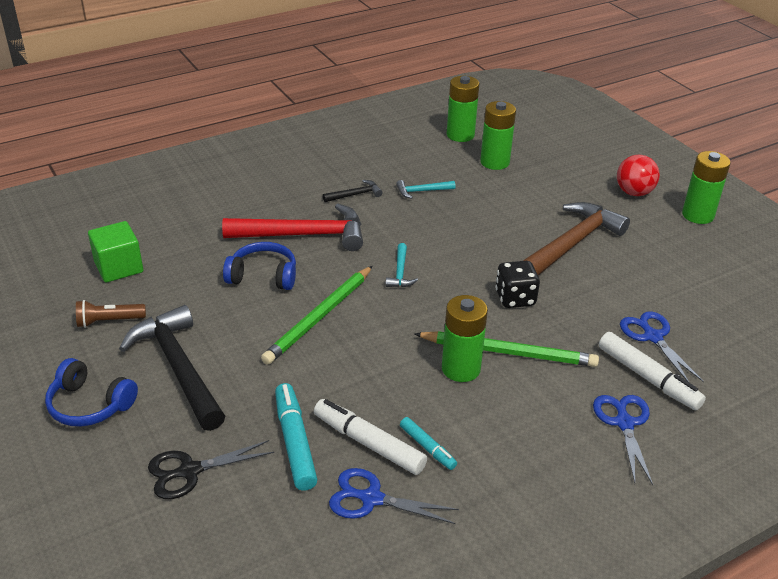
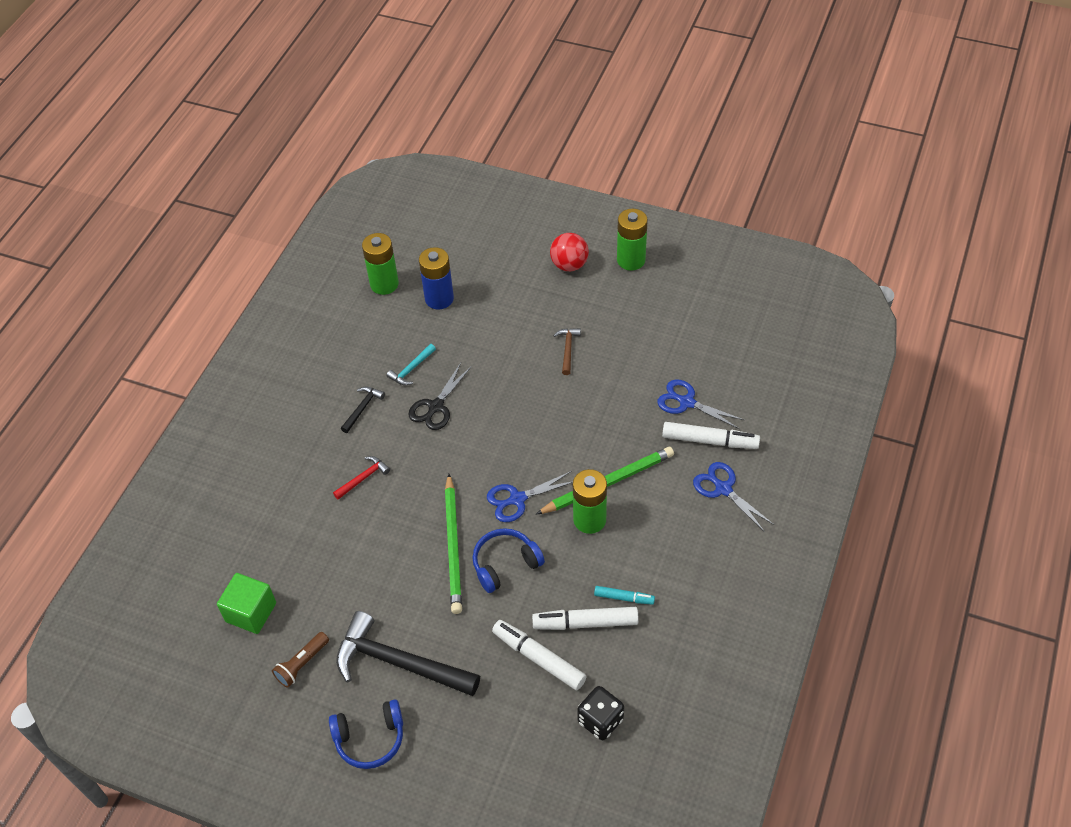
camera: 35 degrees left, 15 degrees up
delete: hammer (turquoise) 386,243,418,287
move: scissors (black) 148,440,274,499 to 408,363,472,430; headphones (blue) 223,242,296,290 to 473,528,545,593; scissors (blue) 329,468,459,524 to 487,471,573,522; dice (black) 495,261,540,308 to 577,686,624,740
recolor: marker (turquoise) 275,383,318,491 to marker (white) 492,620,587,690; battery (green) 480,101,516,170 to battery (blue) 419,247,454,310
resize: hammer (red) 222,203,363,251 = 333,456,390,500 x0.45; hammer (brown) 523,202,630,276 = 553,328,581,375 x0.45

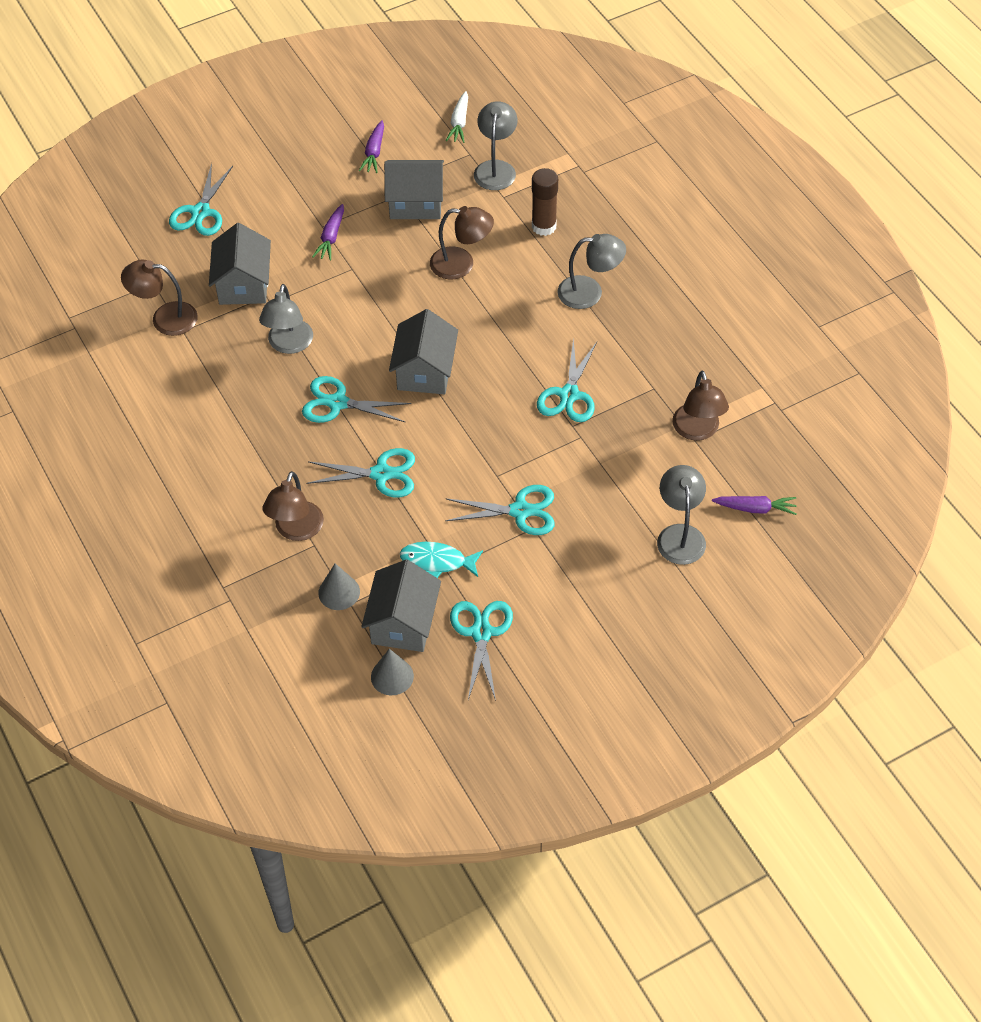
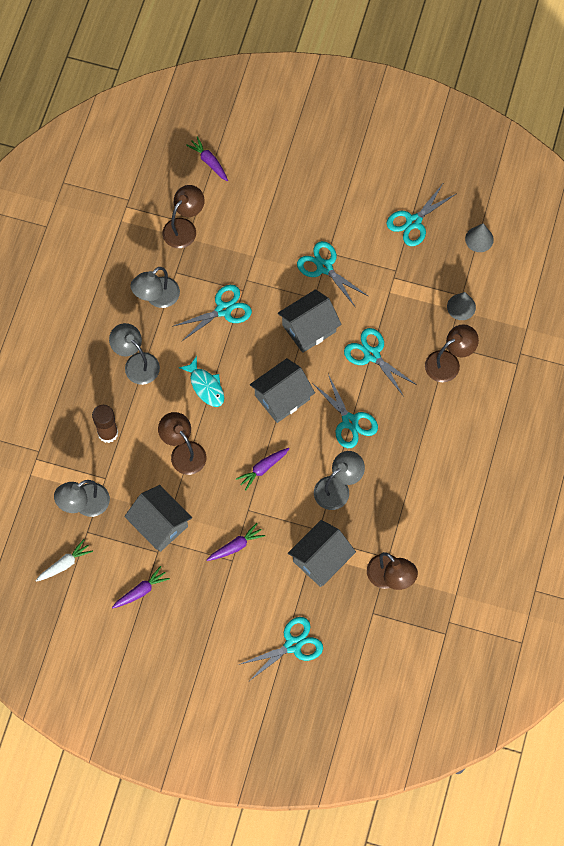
camera: 135 degrees left, 15 degrees up
insert: carrot (purple) 236,448,290,491
move: house (grey) 361,560,441,652 to 278,289,342,353; fish (turquoise) 400,542,483,578 to 179,356,224,407; lamp (grey) 657,465,706,565 to 131,267,180,308

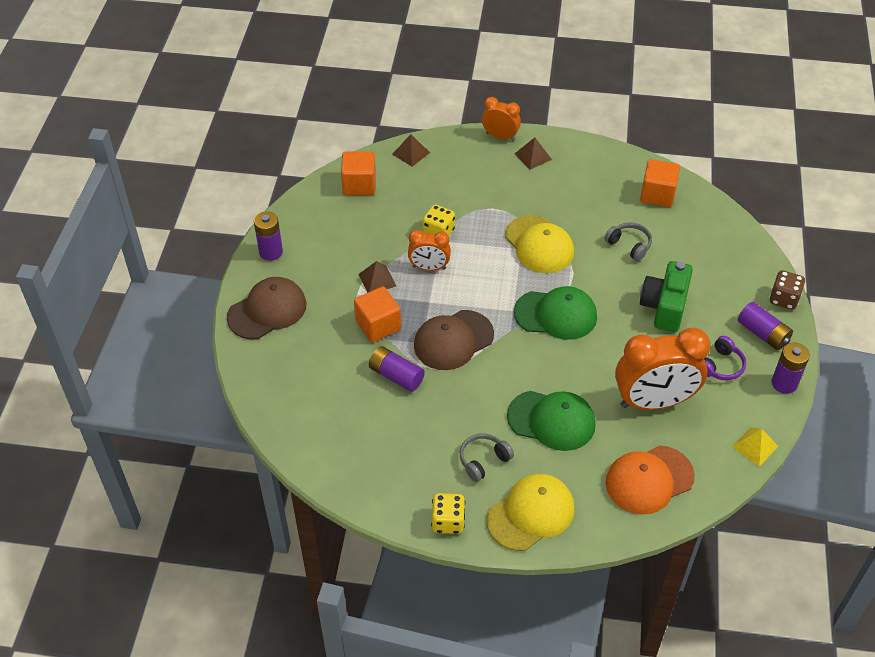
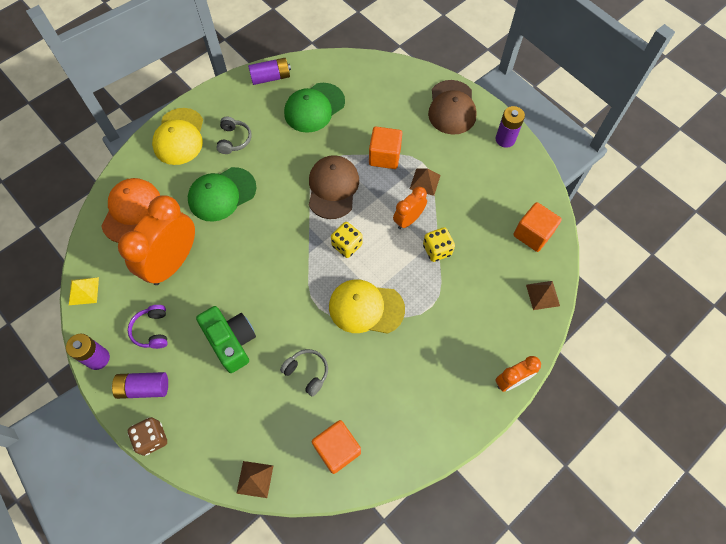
camera: 130 degrees right, 15 degrees up
move: battery (purple) 369,346,425,392 to 248,58,291,85; dice (yellow) 431,493,465,534 to 331,222,363,258; cap (green) 514,286,597,340 to 284,83,345,133; pyramid (brown) 515,137,552,170 to 236,461,274,498
rotate: headphones (grey) 604,222,652,261 = 280,349,328,397 135 degrees counterclockwise

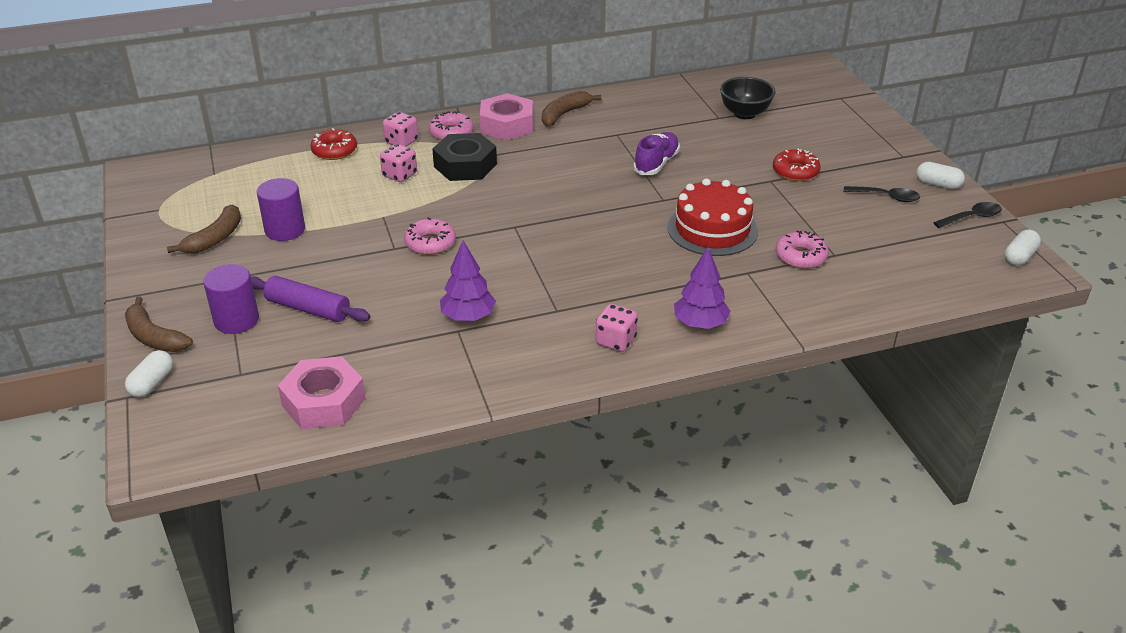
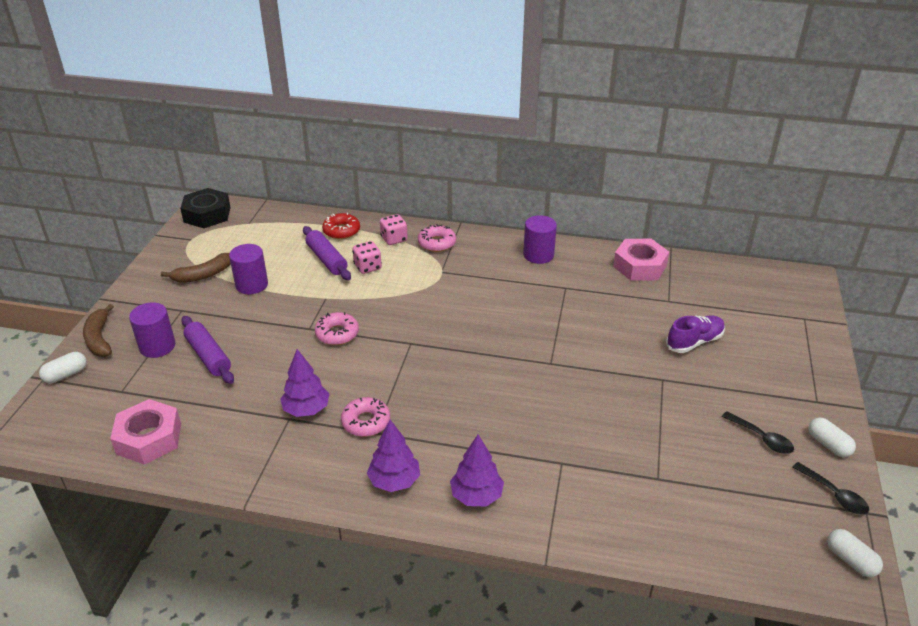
camera: 30 degrees right, 0 degrees up
delete: cake (red) 667,178,758,256; bowl (black) 720,77,775,119; donut (red) 773,149,821,181
insert: rolling pin (purple) 303,226,351,280
move: nut (black) 432,133,497,181 to 180,188,231,228; nut (pink) 480,93,533,141 to 613,239,669,281; shoe (purple) 633,132,680,175 to 666,315,725,353; donut (pink) 776,230,829,269 to 341,397,390,437
replace: banana (brown) 542,91,601,127 to cylinder (purple) 523,215,557,264; dice (pink) 595,304,638,352 to tree (purple) 367,420,420,492
rotate: spoon (black) 933,202,1002,228 = 793,462,869,515 45 degrees clockwise; capsule (white) 1005,230,1041,266 = 827,529,883,577 75 degrees clockwise

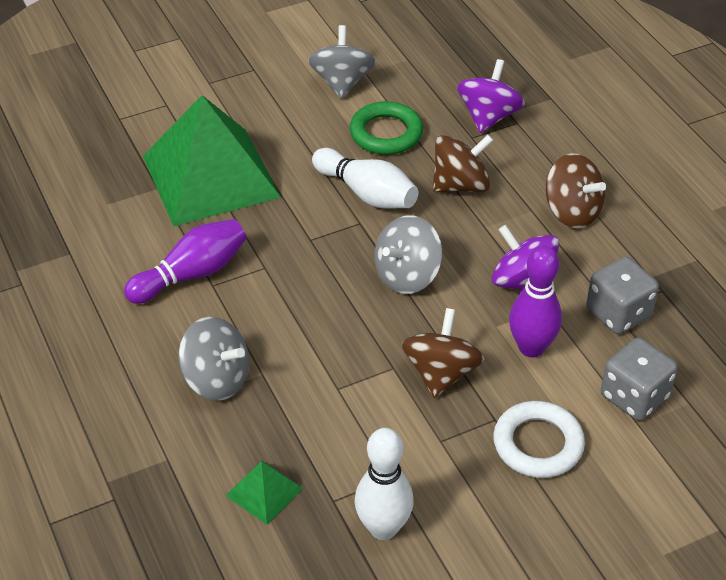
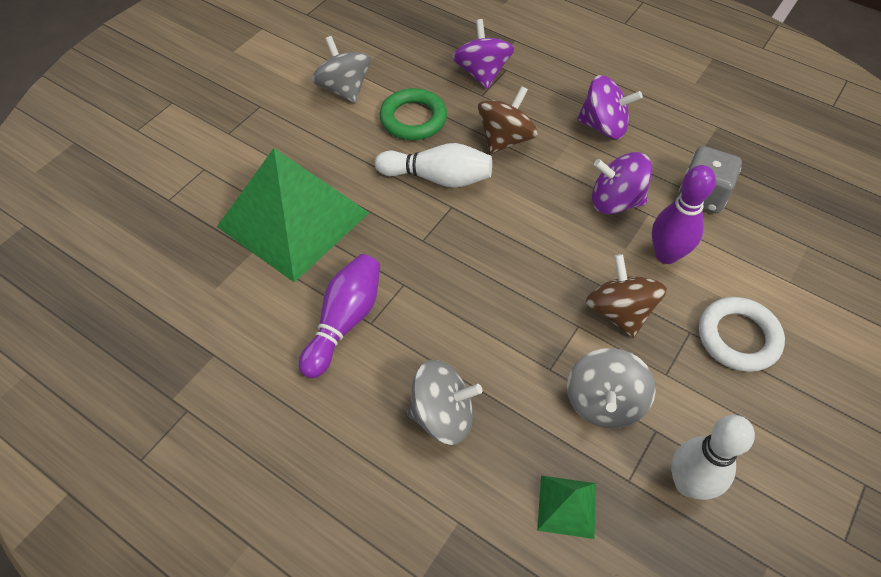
camera: 30 degrees left, 10 degrees up
delete: dice (grey) 601,338,678,421
move: spinning top (grey) 374,215,443,294 to 567,348,656,428
recolor: spinning top (brown) 546,153,606,228 to spinning top (purple) 577,75,643,139

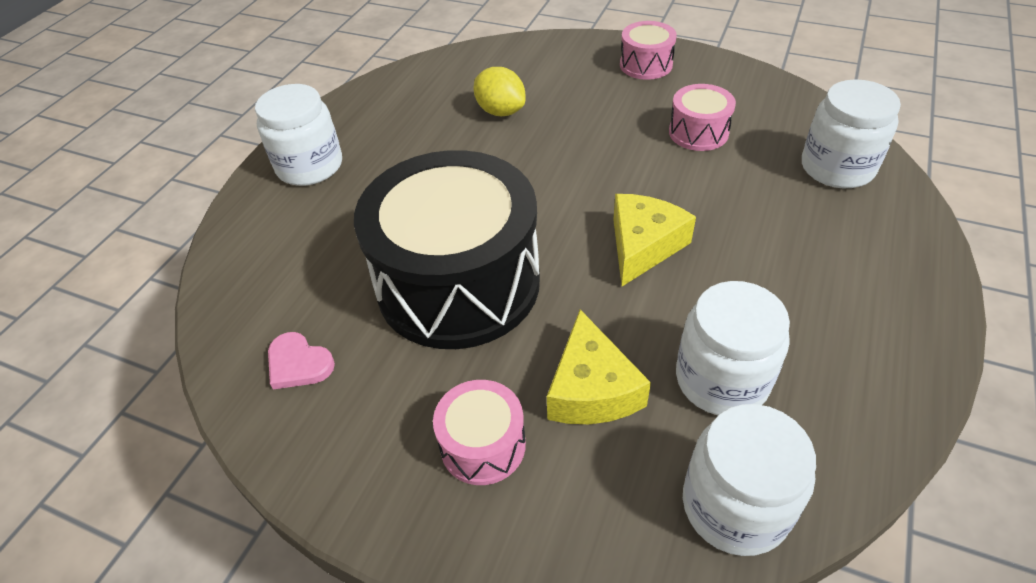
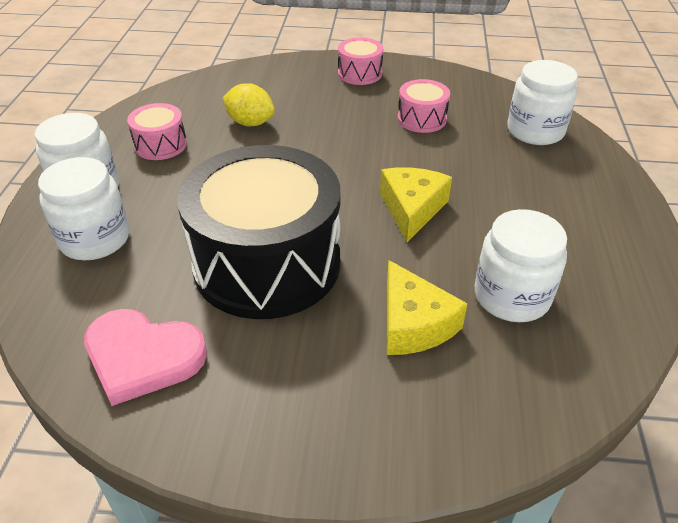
camera: 20 degrees left, 5 degrees down
move: drum (pink) 433,380,526,485 to 127,103,187,160; jar (white) 683,404,816,556 to 38,157,129,260
resize: heart (pink) 268,332,335,389 = 84,309,207,406 x1.78

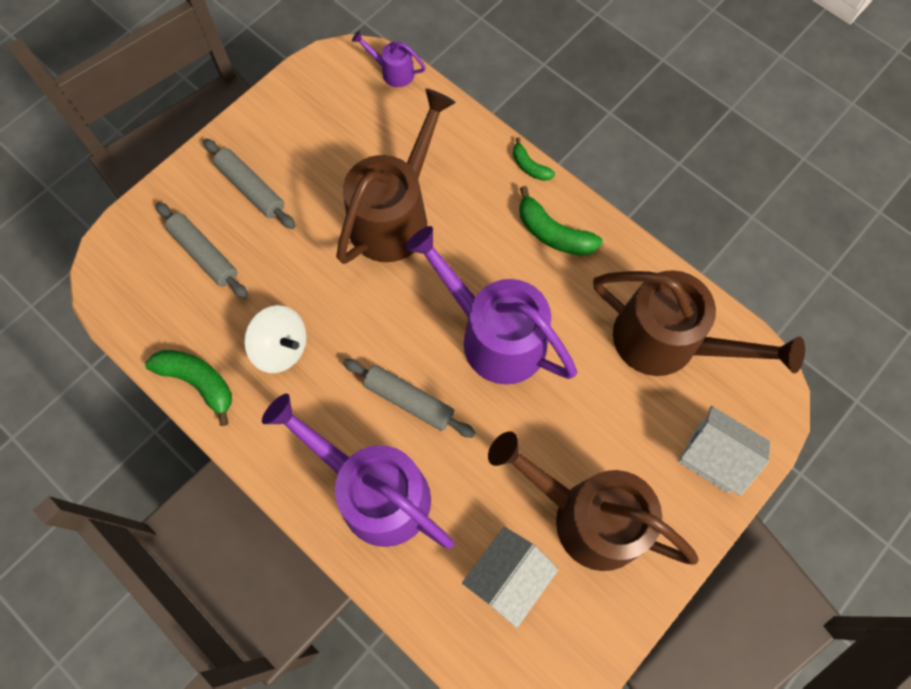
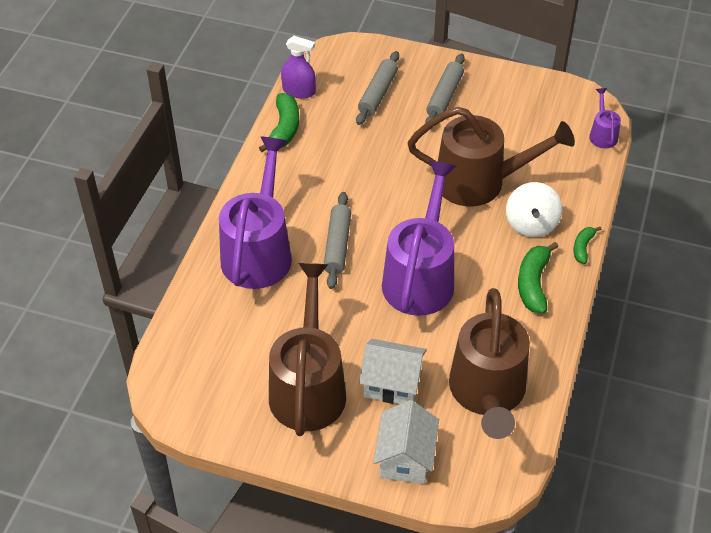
camera: 65 degrees right, 20 degrees down
insert: spray bottle (purple) 281,36,316,99
move: spinning top (white) 244,305,307,373 to 506,182,562,237; house (white) 462,527,559,628 to 359,339,427,404

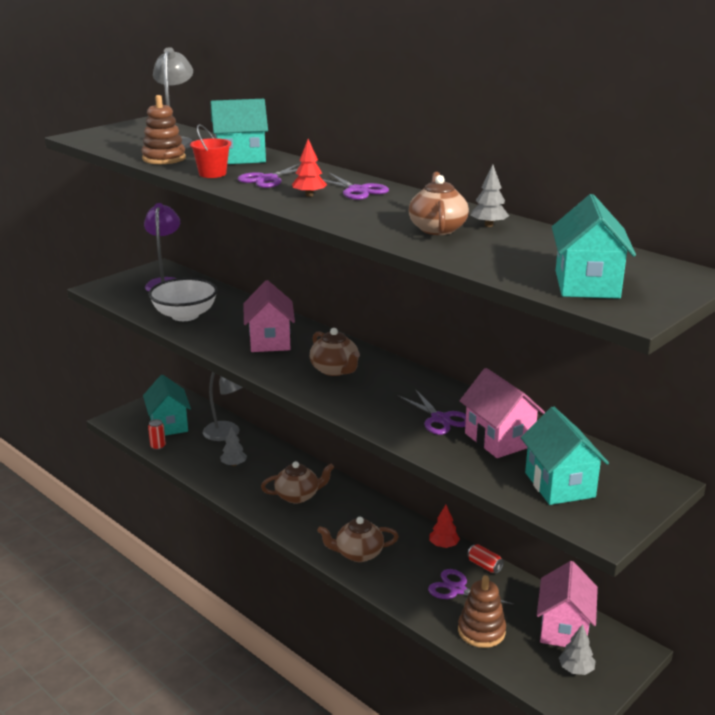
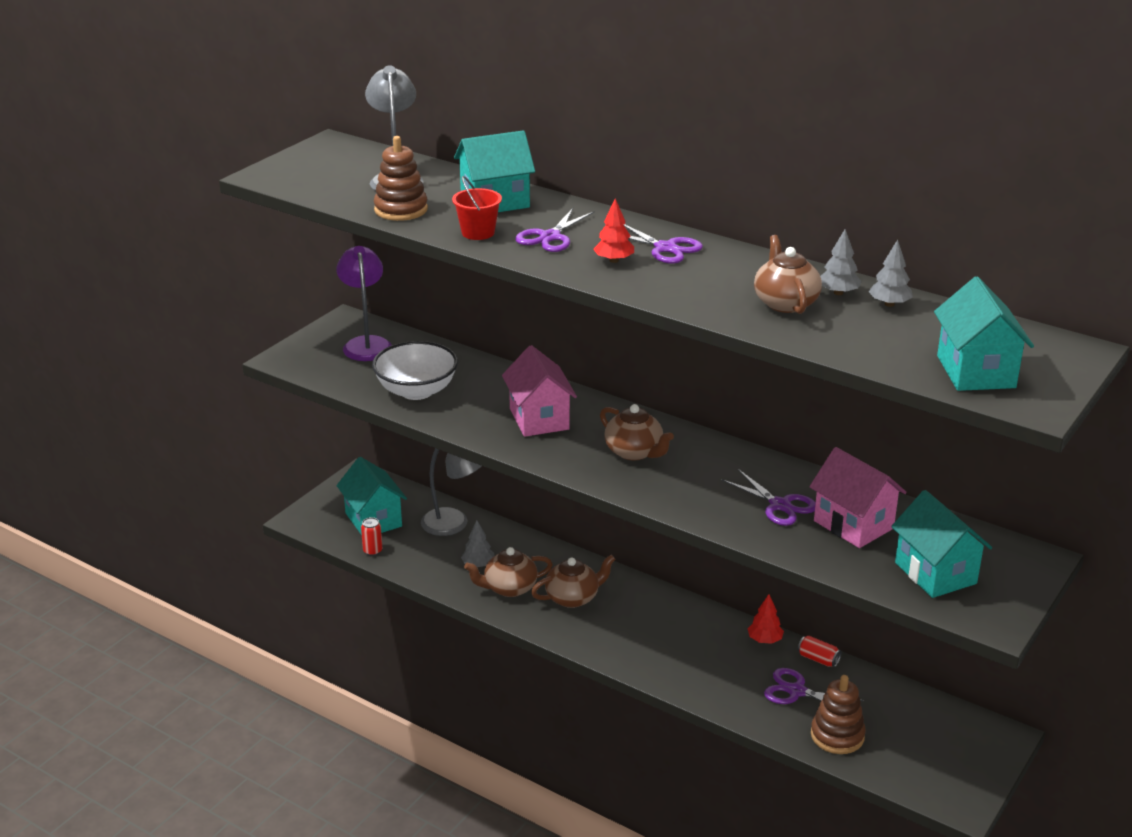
camera: 10 degrees left, 5 degrees up
delete: house (pink) 537,561,598,647
move: teapot (brown) 317,517,399,562 to 464,547,553,597; tree (grey) 559,624,596,675 to 868,239,913,307

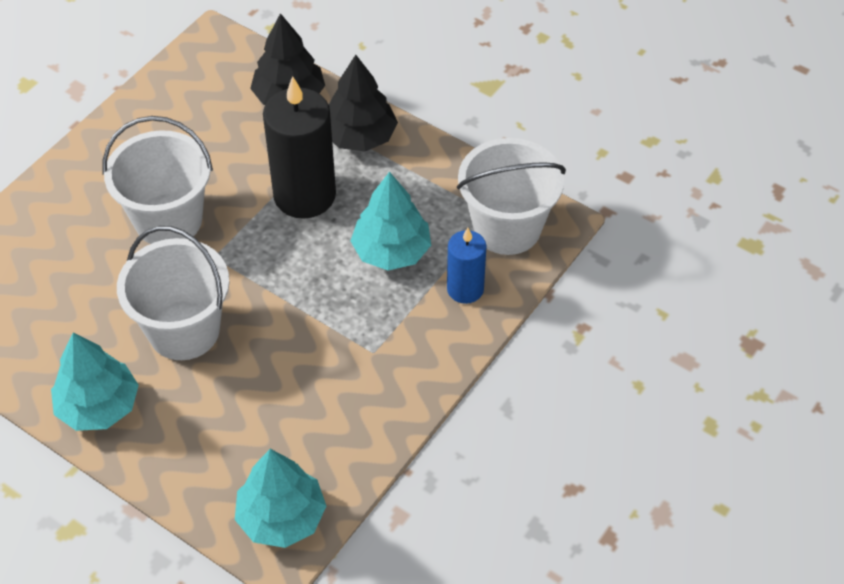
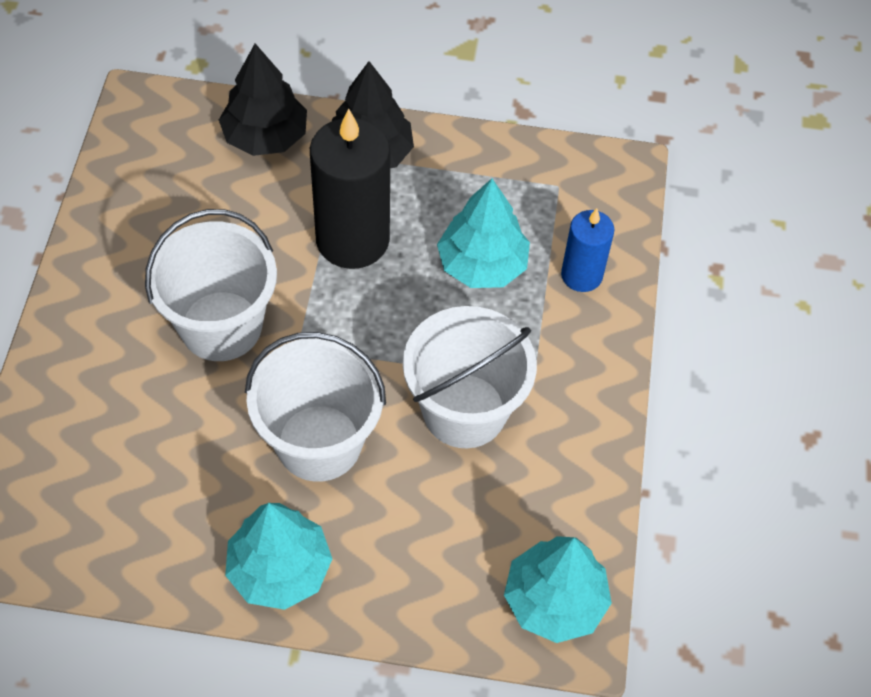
camera: 30 degrees left, 5 degrees up
move: bucket (white) 457,138,566,255 to 403,306,537,448

